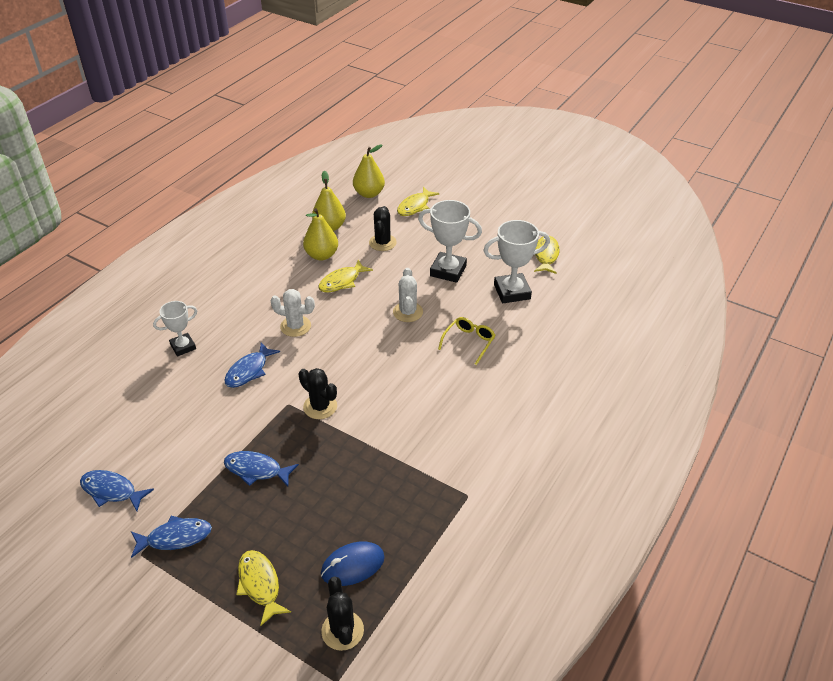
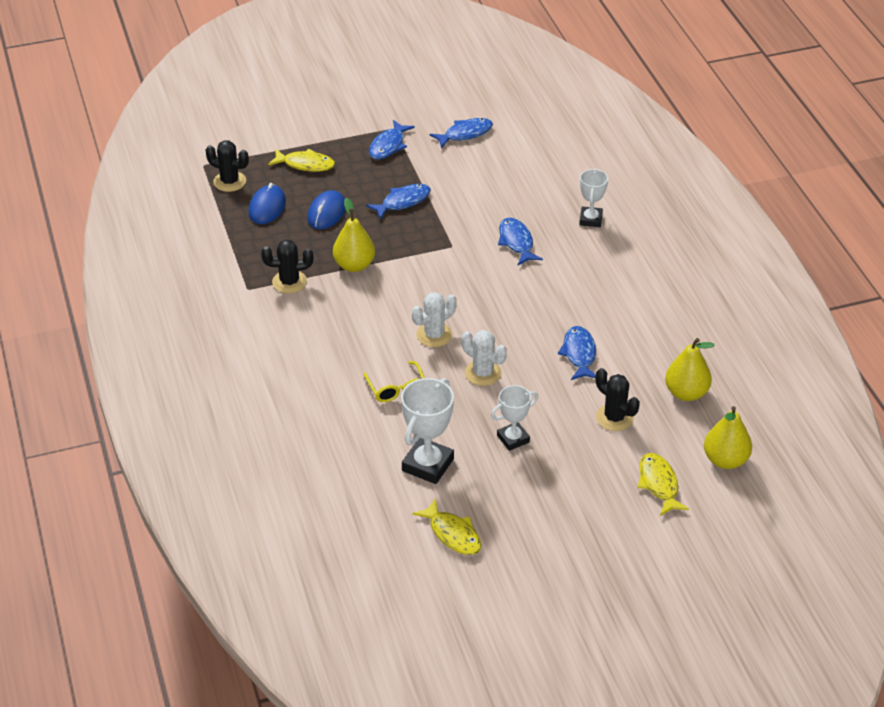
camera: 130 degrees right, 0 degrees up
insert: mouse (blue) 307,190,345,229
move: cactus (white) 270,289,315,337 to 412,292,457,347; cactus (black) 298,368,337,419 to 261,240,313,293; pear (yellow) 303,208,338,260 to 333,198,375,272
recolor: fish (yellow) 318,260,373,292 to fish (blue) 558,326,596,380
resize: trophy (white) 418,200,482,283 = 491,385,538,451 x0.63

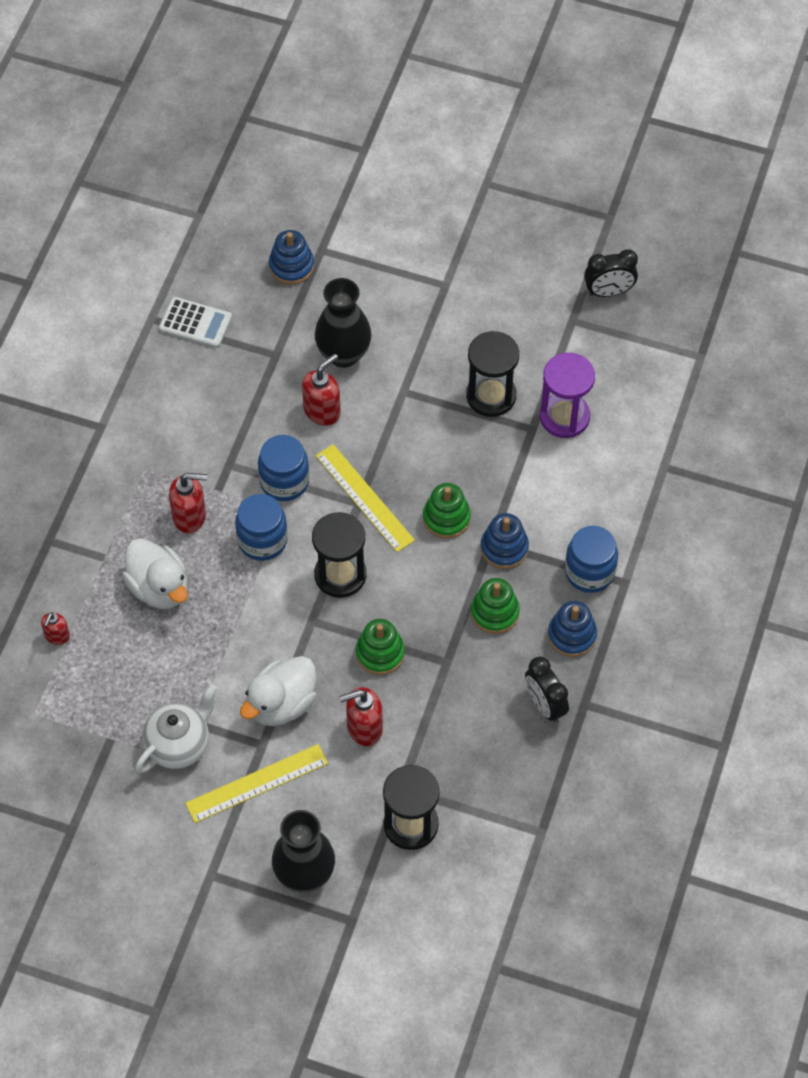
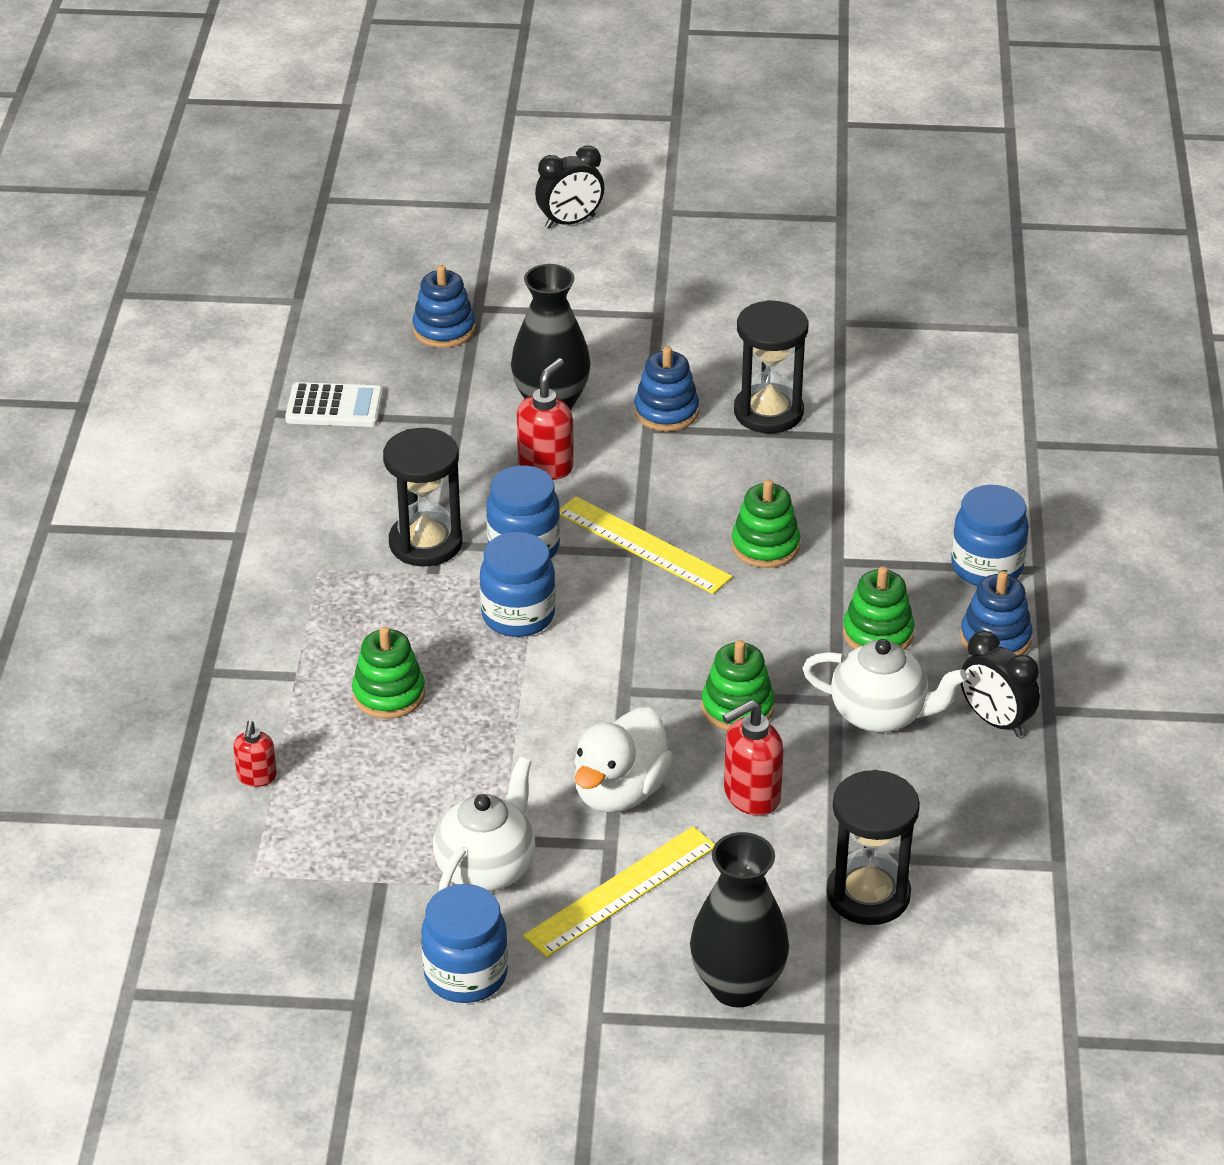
camera: 15 degrees left, 20 degrees down
delete: soap dispenser (red) 169,473,207,533; hourglass (purple) 540,353,595,438
insert: jar (blue) 421,884,508,1003; teapot (white) 802,639,967,733
move: hourglass (black) 312,512,366,598 to 383,428,463,566; stacking toy (blue) 481,513,529,569 to 634,346,699,431; clock (black) 584,249,638,297 to 535,146,604,229
replace: duck (white) 122,539,188,609 to stacking toy (green) 352,627,425,719

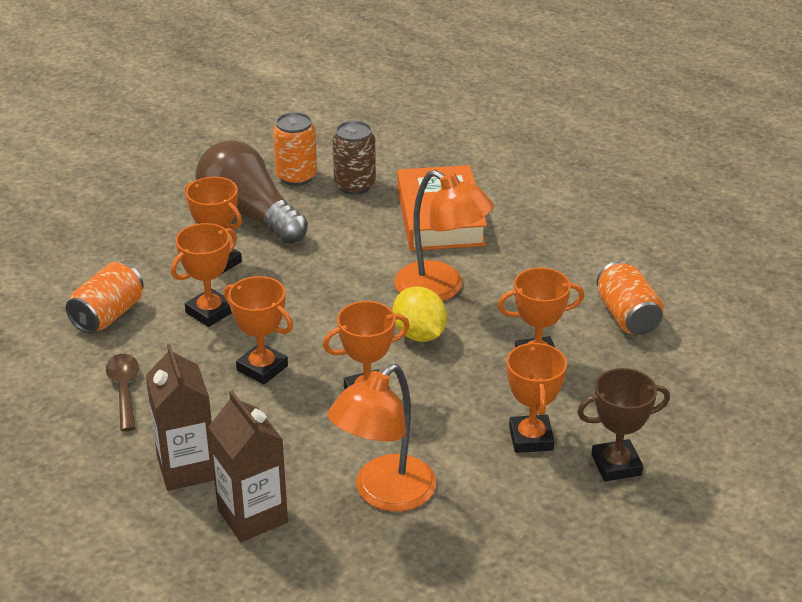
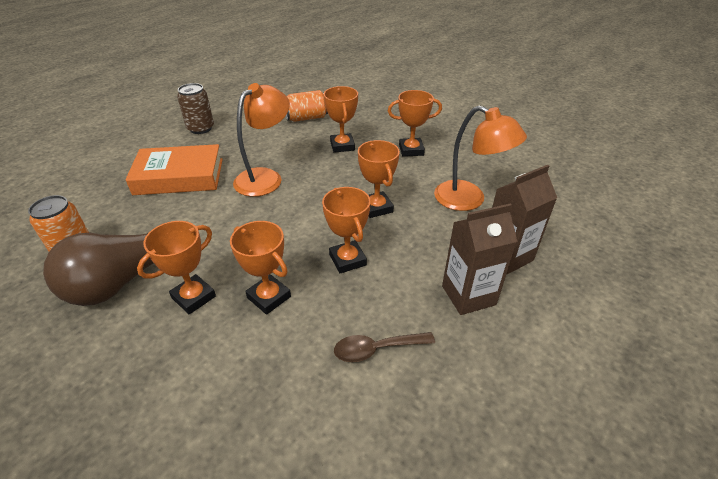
camera: 90 degrees left, 5 degrees up
delete: can (orange) 66,262,144,334; lemon (yellow) 393,286,447,342; trophy (brown) 577,368,670,482
move: can (brown) 333,121,376,195 to 177,83,214,134
rotate: trophy (orange) 224,276,293,384 = 322,187,371,273 60 degrees counterclockwise

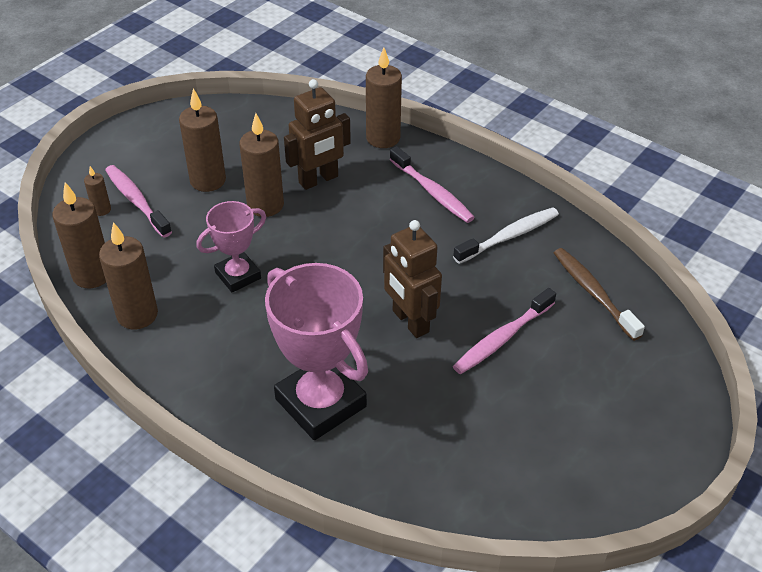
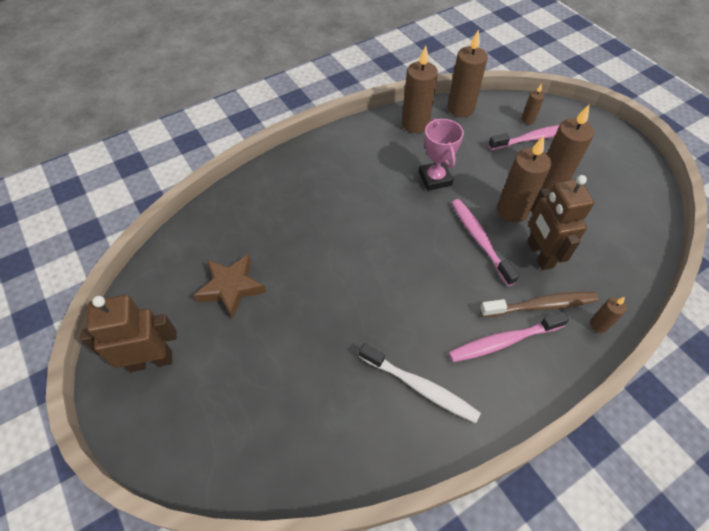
camera: 110 degrees right, 10 degrees up
delete: trophy (pink) 265,263,368,440
insert: star (brown) 193,254,266,319
move: robot (brown) 383,220,442,338 to 81,295,177,372; toothbrush (pink) 453,288,556,374 to 452,199,519,286; toothbrush (brown) 554,248,645,341 to 480,292,598,317
rotate: toothbrush (white) 453,208,559,264 = 359,343,481,423 45 degrees counterclockwise
resize: candle (brown) 366,48,402,148 = 590,297,627,333 x0.50

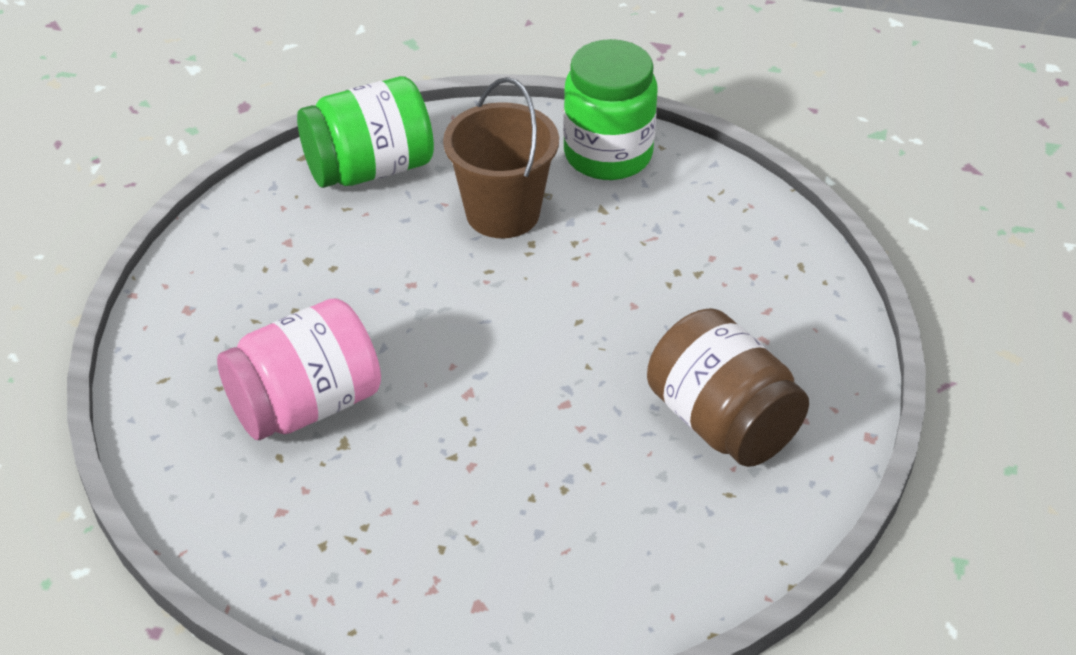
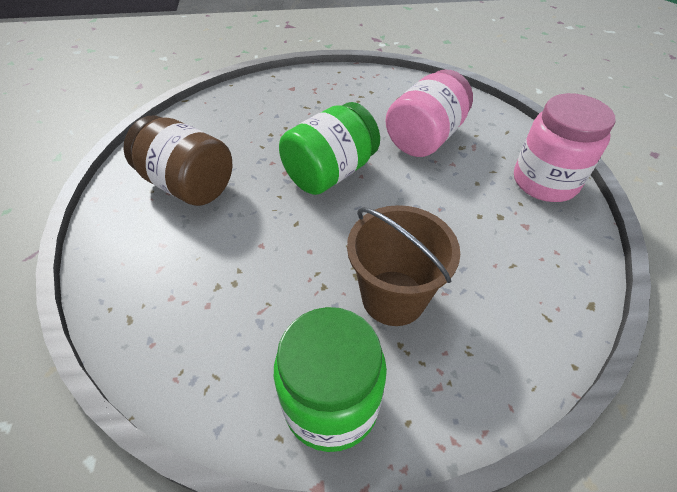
camera: 160 degrees right, 5 degrees up
insert: jar (pink) 514,93,615,202
move: jar (green) 297,76,434,188 to 279,102,380,195

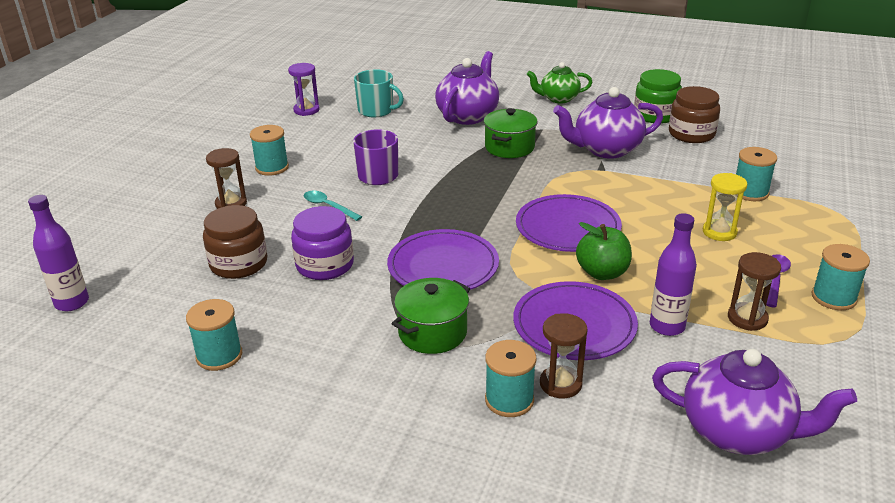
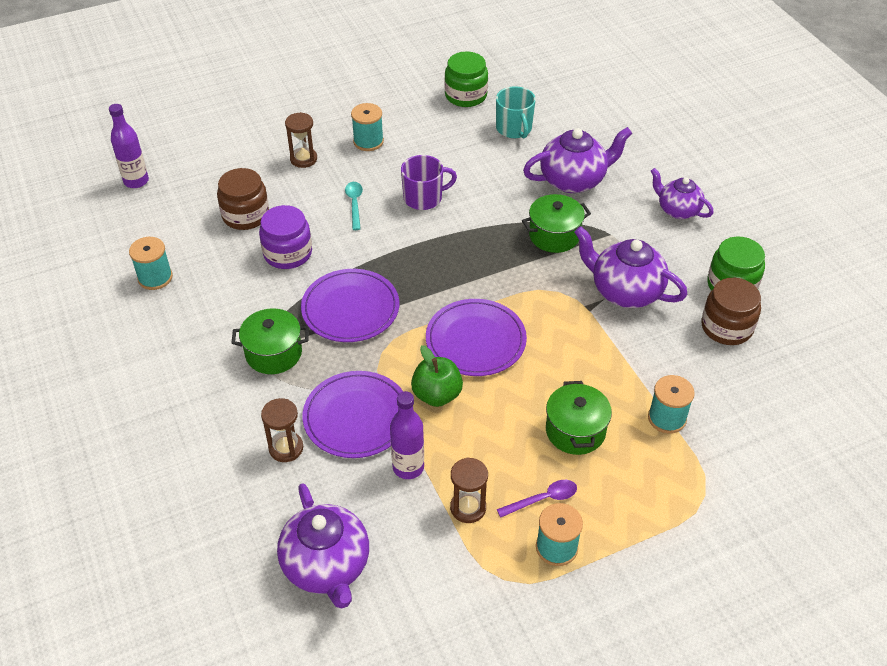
camera: 45 degrees right, 15 degrees up
delete: spool (turquoise) 485,340,537,417
replace: hourglass (purple) 288,63,320,116 to jar (green) 445,51,488,107; hourglass (yellow) 703,173,747,241 to pot (green) 546,381,612,455
recolor: teapot (green) 527,62,592,103 to teapot (purple) 651,168,714,219

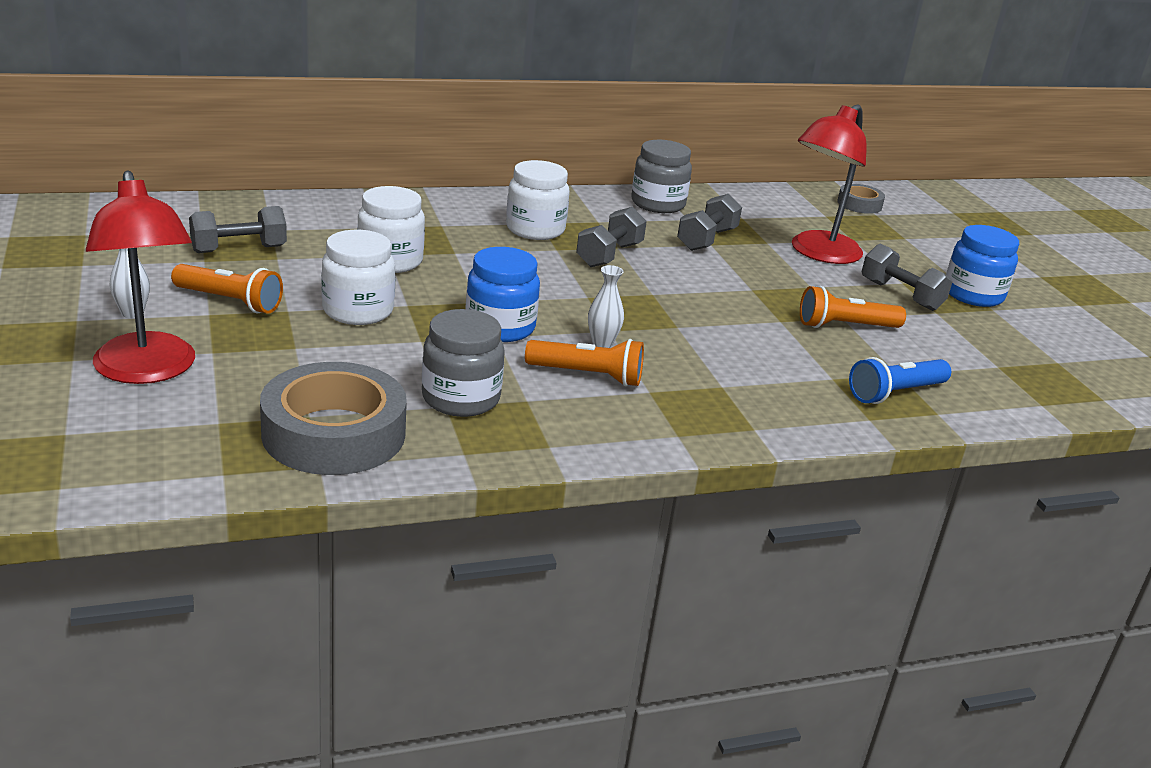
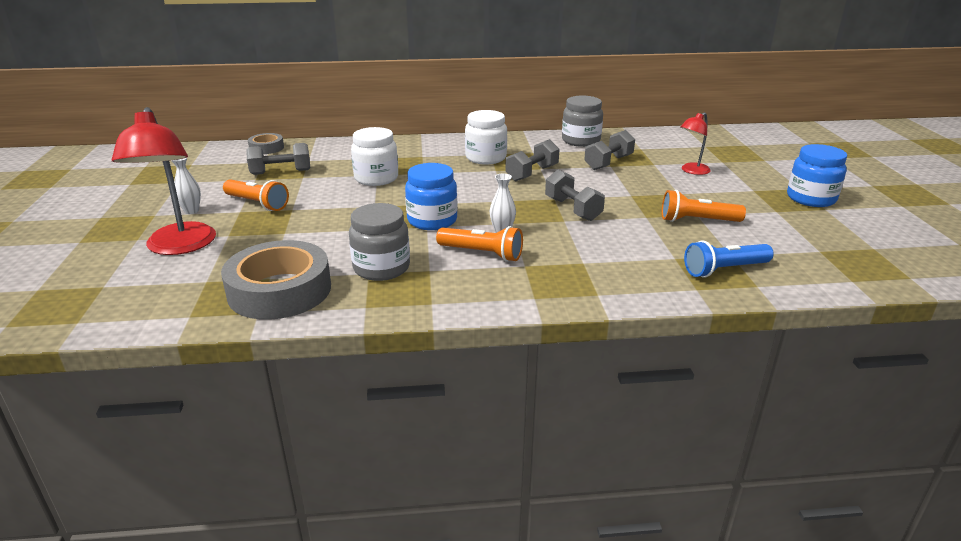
camera: 15 degrees right, 0 degrees up
delete: jar (white) 321,230,395,325
move: tape (grey) 837,184,885,214 to 248,133,284,154; dumbbell (grey) 862,243,952,311 to 545,170,605,221
resize: lamp (red) 792,104,867,264 = 680,112,711,175 x0.53

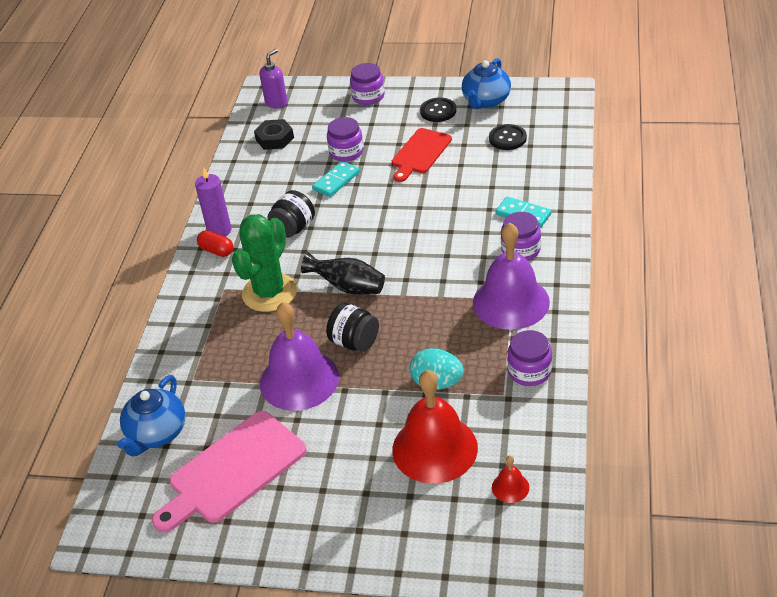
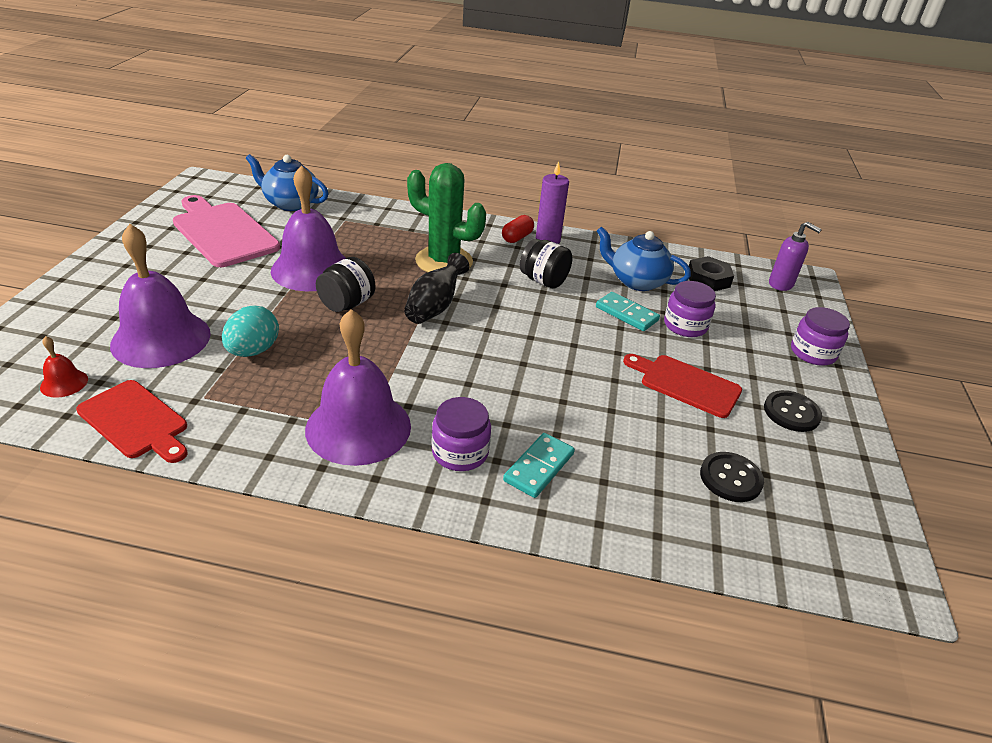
camera: 85 degrees right, 5 degrees down
delete: jar (purple) 507,330,552,386
insert: cutting board (red) 76,380,187,463
move: teapot (blue) 462,58,511,109 to 597,226,691,291
recolor: bell (red) 392,370,478,484 to bell (purple) 110,224,211,368

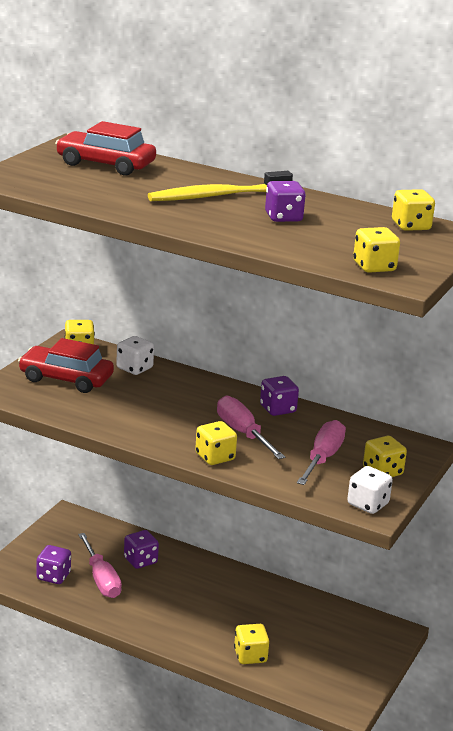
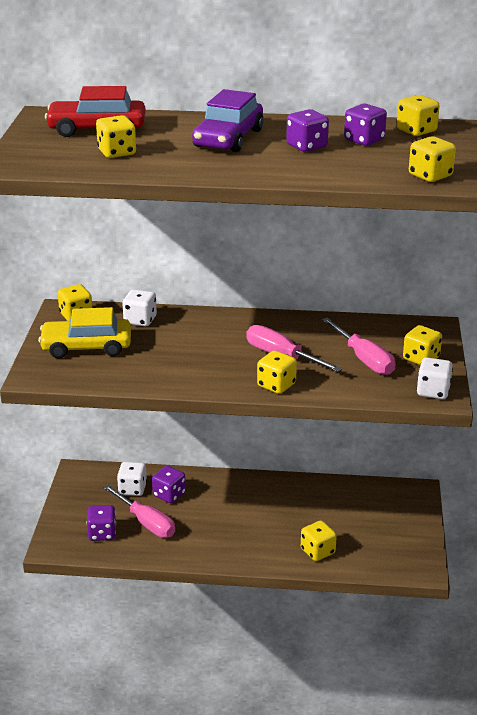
camera: 20 degrees left, 5 degrees up
insert: dice (yellow) 96,115,136,158; dice (white) 117,462,147,496
move: dice (purple) 260,376,299,416 to 344,104,387,146
replace: toothbrush (yellow) 148,171,293,201 to car (purple) 192,89,264,152
recolor: car (red) 18,338,114,393 to car (yellow) 38,307,131,358
rotate: screwdriver (pink) 297,420,346,485 = 322,317,396,375 150 degrees clockwise

